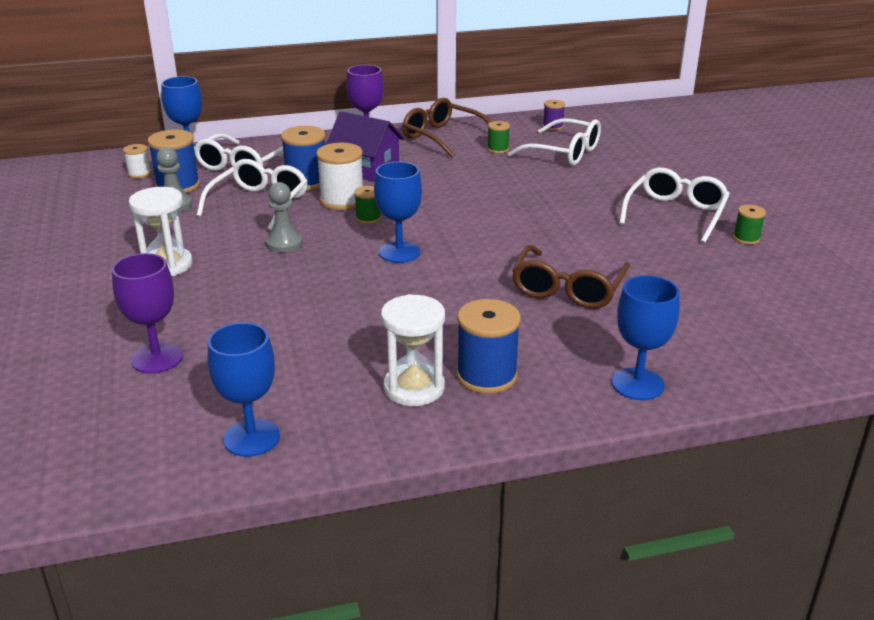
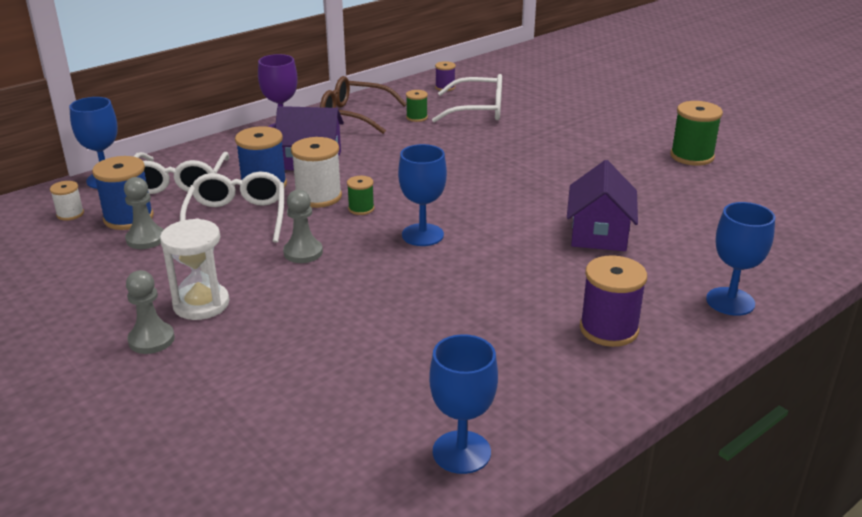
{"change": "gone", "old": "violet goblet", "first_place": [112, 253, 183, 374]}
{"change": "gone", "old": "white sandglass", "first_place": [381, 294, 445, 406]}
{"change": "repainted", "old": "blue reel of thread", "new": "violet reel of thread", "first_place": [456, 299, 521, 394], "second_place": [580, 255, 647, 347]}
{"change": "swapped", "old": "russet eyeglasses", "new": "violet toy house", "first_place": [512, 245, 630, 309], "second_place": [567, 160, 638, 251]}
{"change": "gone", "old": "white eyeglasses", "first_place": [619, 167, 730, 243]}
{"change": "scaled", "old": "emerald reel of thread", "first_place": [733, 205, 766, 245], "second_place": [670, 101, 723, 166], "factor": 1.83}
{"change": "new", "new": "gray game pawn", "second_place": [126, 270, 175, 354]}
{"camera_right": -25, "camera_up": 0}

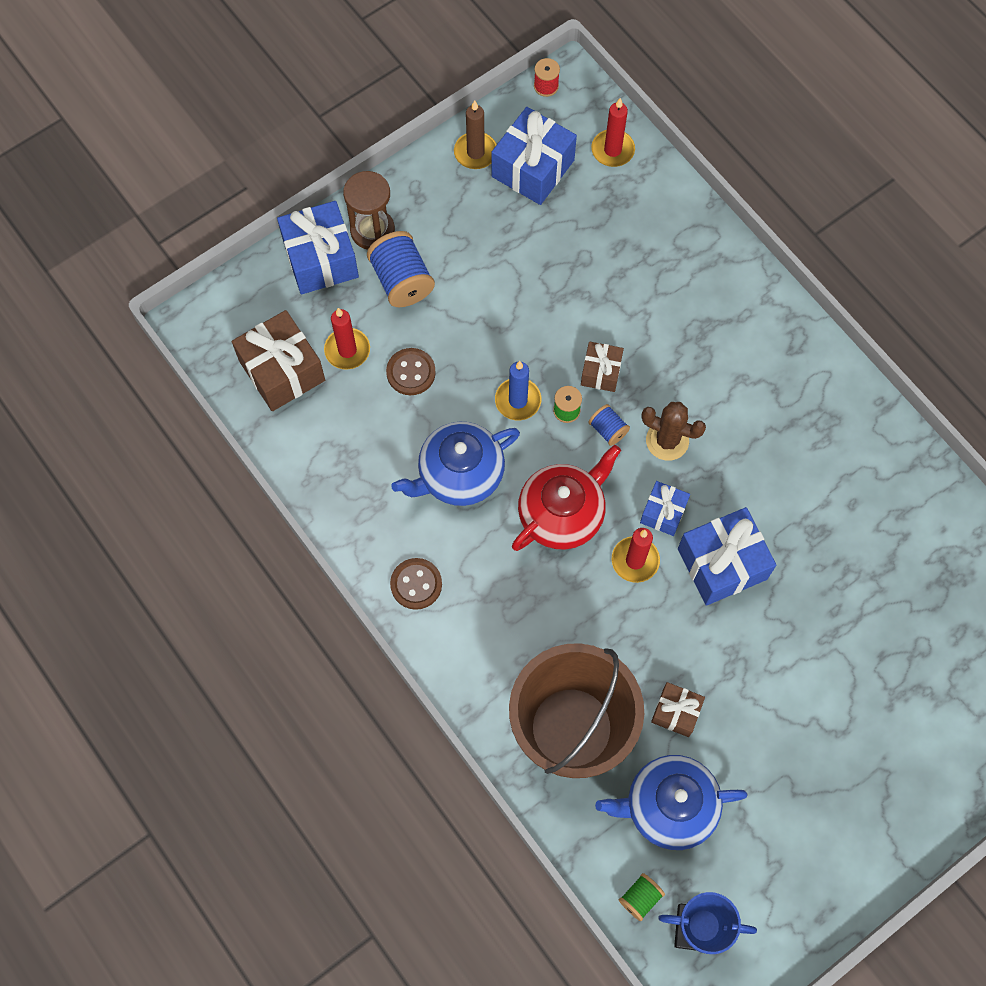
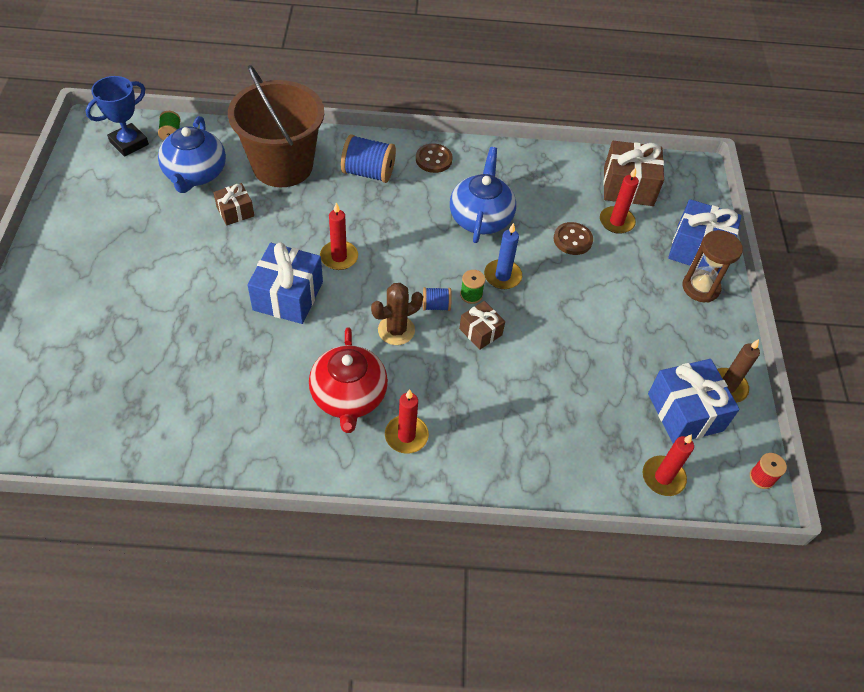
{"change": "shifted", "old": "blue reel of thread", "first_place": [367, 231, 435, 307], "second_place": [341, 134, 396, 183]}
{"change": "shifted", "old": "red china teapot", "first_place": [512, 445, 621, 551], "second_place": [309, 327, 388, 433]}
{"change": "rotated", "old": "blue china teapot", "first_place": [595, 755, 748, 850], "second_place": [158, 116, 226, 193], "degrees": 150}
{"change": "gone", "old": "blue gift", "first_place": [640, 481, 690, 536]}
{"change": "new", "new": "red pillar candle", "second_place": [385, 389, 429, 454]}
{"camera_right": 125, "camera_up": -15}

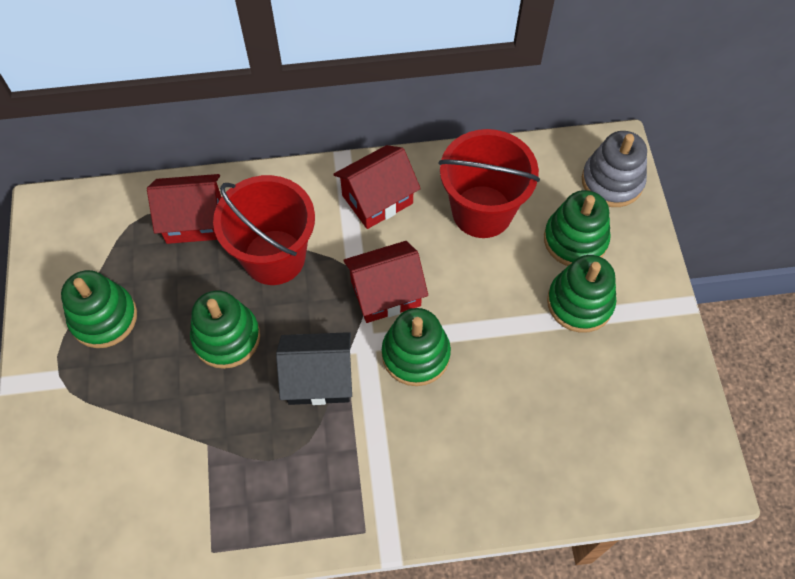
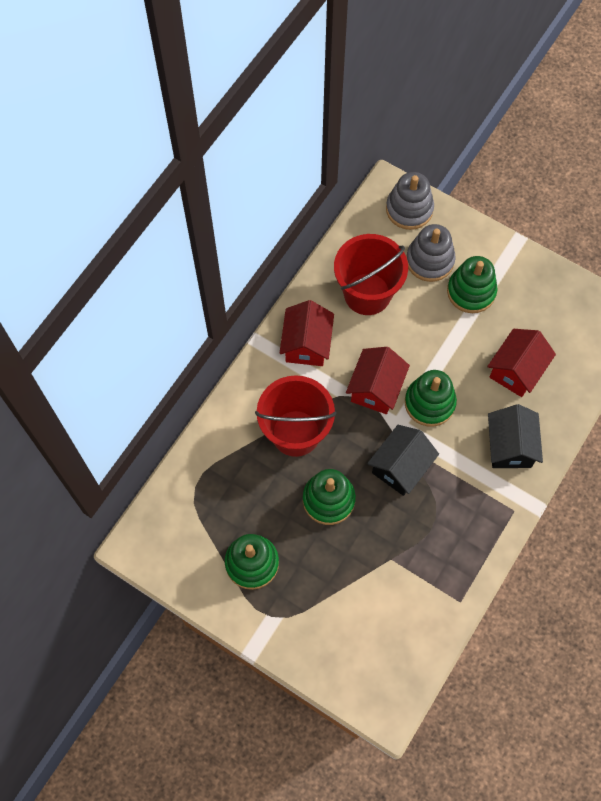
{"change": "shifted", "old": "red toy house", "first_place": [147, 174, 221, 244], "second_place": [487, 329, 556, 397]}
{"change": "repainted", "old": "emerald stacking rings", "new": "gray stacking rings", "first_place": [544, 190, 611, 266], "second_place": [406, 224, 456, 282]}
{"change": "new", "new": "black toy house", "second_place": [488, 404, 543, 468]}
{"camera_right": -50, "camera_up": 5}

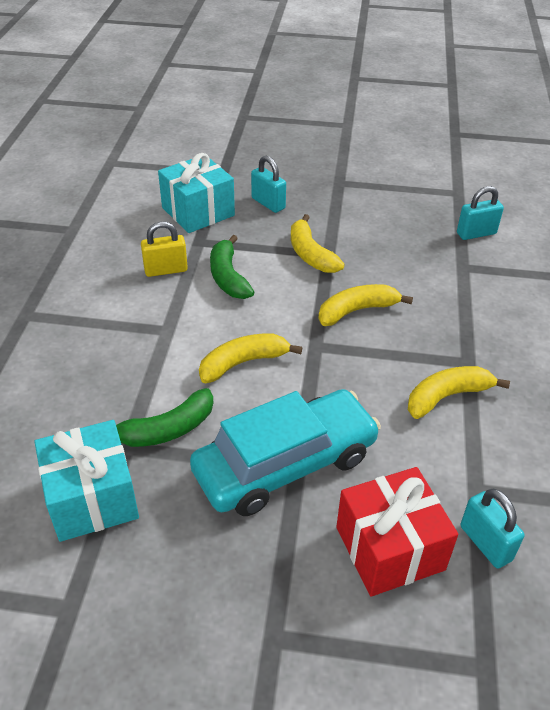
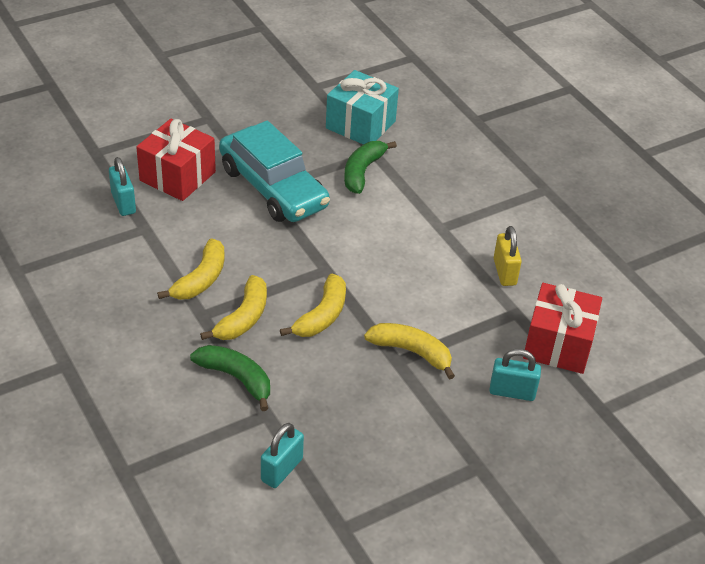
{"change": "rotated", "old": "golden padlock", "first_place": [141, 221, 188, 277], "second_place": [494, 226, 522, 286], "degrees": -45}
{"change": "repainted", "old": "teal gift", "new": "red gift", "first_place": [158, 153, 235, 233], "second_place": [523, 283, 602, 374]}
{"change": "rotated", "old": "teal automobile", "first_place": [190, 389, 381, 516], "second_place": [219, 120, 330, 222], "degrees": -60}
{"change": "shifted", "old": "golden banana", "first_place": [199, 334, 302, 383], "second_place": [200, 275, 267, 340]}
{"change": "shifted", "old": "emerald banana", "first_place": [210, 235, 254, 299], "second_place": [190, 345, 270, 411]}
{"change": "rotated", "old": "teal padlock", "first_place": [461, 489, 524, 568], "second_place": [109, 157, 136, 216], "degrees": 45}
{"camera_right": 140, "camera_up": 0}

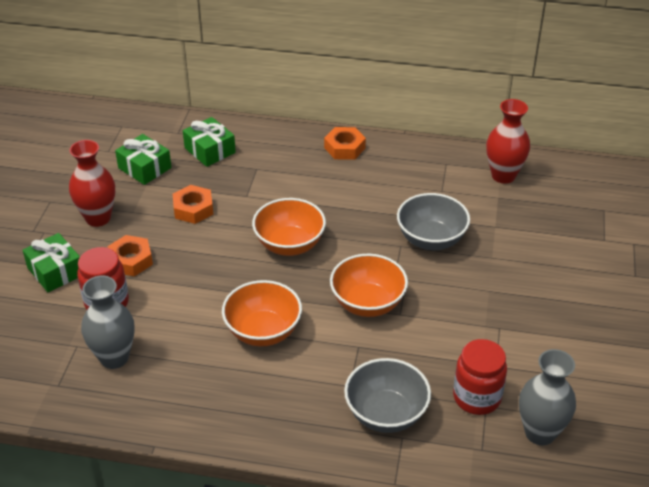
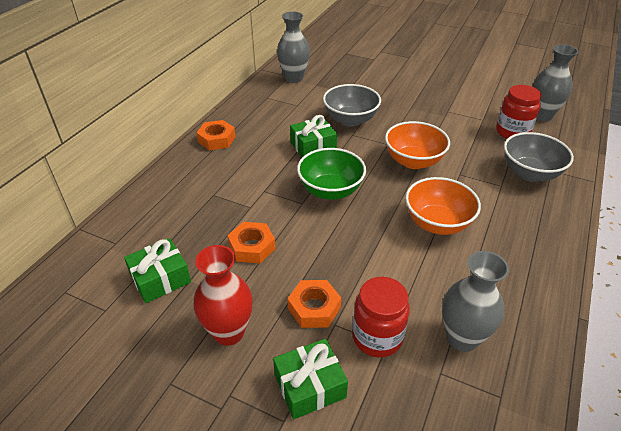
{"change": "shifted", "old": "emerald gift", "first_place": [183, 117, 236, 167], "second_place": [290, 115, 337, 157]}
{"change": "repainted", "old": "bright orange bowl", "new": "emerald bowl", "first_place": [252, 198, 326, 256], "second_place": [297, 148, 366, 200]}
{"change": "repainted", "old": "red flower vase", "new": "gray flower vase", "first_place": [486, 99, 530, 184], "second_place": [277, 12, 310, 83]}
{"camera_right": -75, "camera_up": 0}

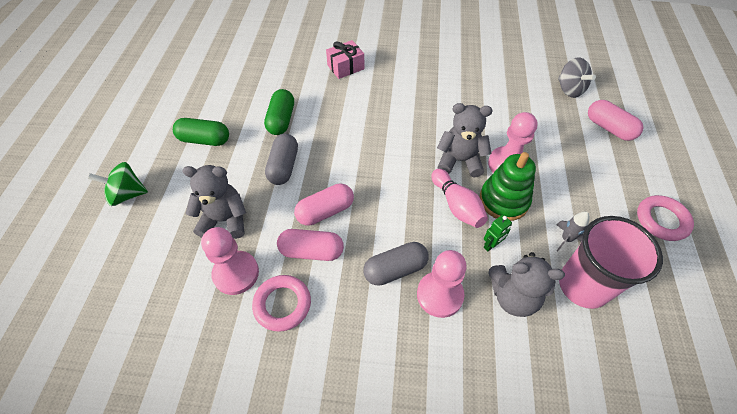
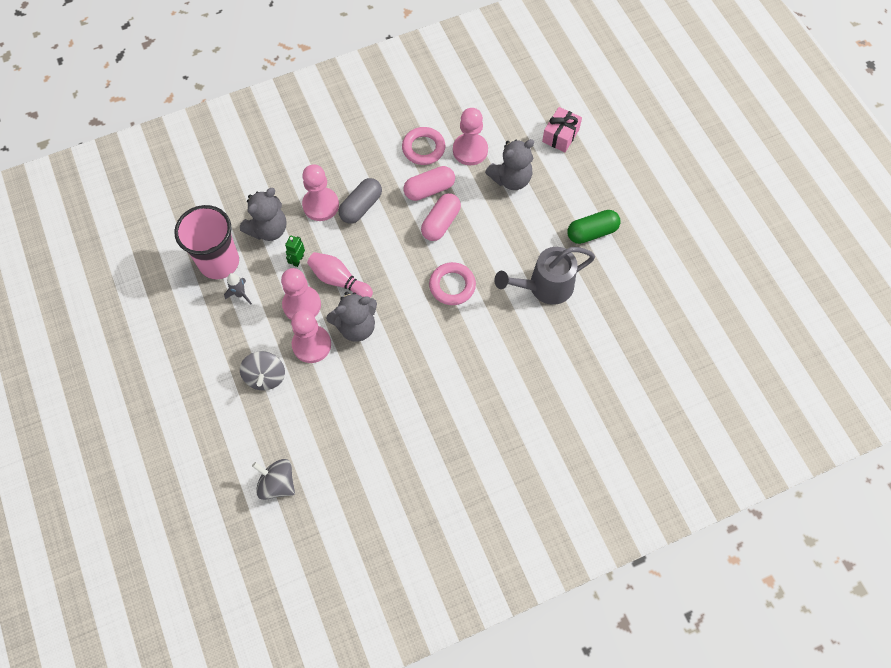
{"change": "gone", "old": "emerald whirligig", "first_place": [88, 162, 148, 206]}
{"change": "swapped", "old": "emerald pill shape", "new": "gray watering can", "first_place": [264, 89, 294, 135], "second_place": [494, 247, 595, 305]}
{"change": "gone", "old": "gray pill shape", "first_place": [265, 134, 298, 185]}
{"change": "shifted", "old": "pink gift", "first_place": [326, 40, 364, 79], "second_place": [542, 107, 582, 152]}
{"change": "swapped", "old": "emerald stacking rings", "new": "pink game pawn", "first_place": [480, 152, 536, 221], "second_place": [281, 268, 321, 320]}
{"change": "rotated", "old": "gray teddy", "first_place": [488, 252, 565, 317], "second_place": [240, 188, 287, 241], "degrees": 150}
{"change": "gone", "old": "pink pill shape", "first_place": [588, 100, 643, 141]}
{"change": "shifted", "old": "pink ring", "first_place": [637, 195, 694, 241], "second_place": [429, 262, 476, 305]}
{"change": "new", "new": "gray whirligig", "second_place": [240, 351, 285, 390]}
{"camera_right": 150, "camera_up": 10}

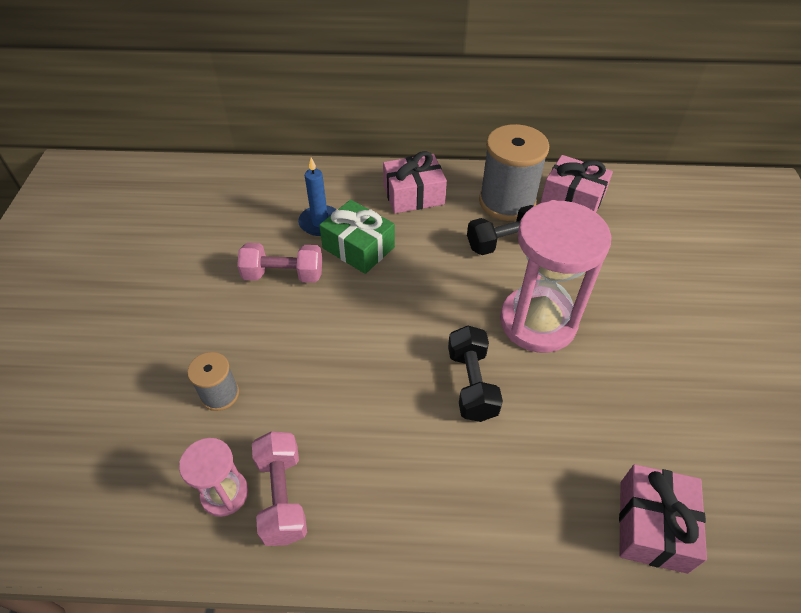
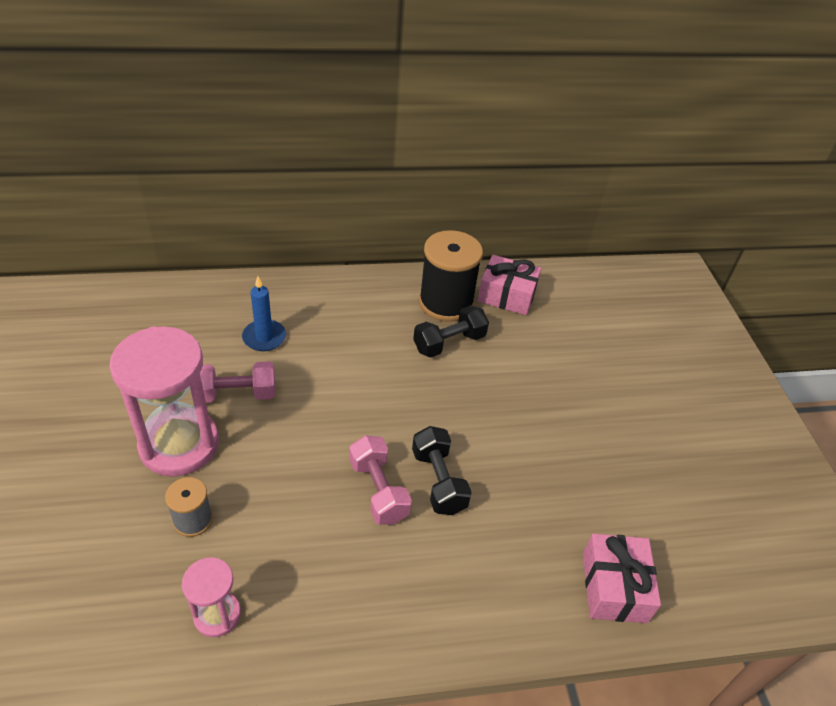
{"change": "shifted", "old": "pink free weight", "first_place": [252, 431, 307, 546], "second_place": [349, 435, 412, 525]}
{"change": "gone", "old": "emerald gift", "first_place": [319, 200, 395, 274]}
{"change": "gone", "old": "pink gift", "first_place": [383, 151, 447, 214]}
{"change": "repainted", "old": "gray reel of thread", "new": "black reel of thread", "first_place": [479, 124, 549, 221], "second_place": [419, 230, 483, 322]}
{"change": "shifted", "old": "pink sandglass", "first_place": [500, 200, 611, 353], "second_place": [109, 326, 219, 476]}
{"camera_right": -15, "camera_up": -5}

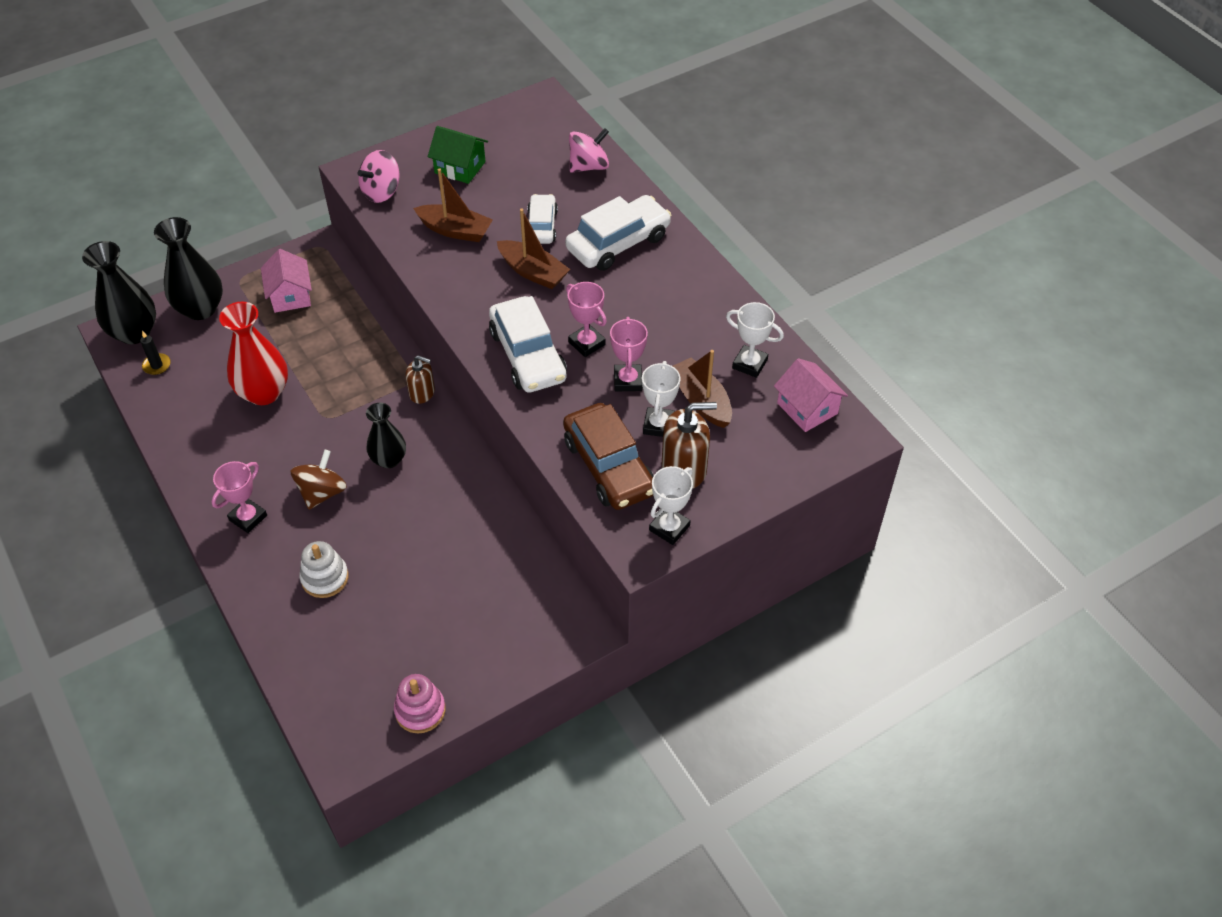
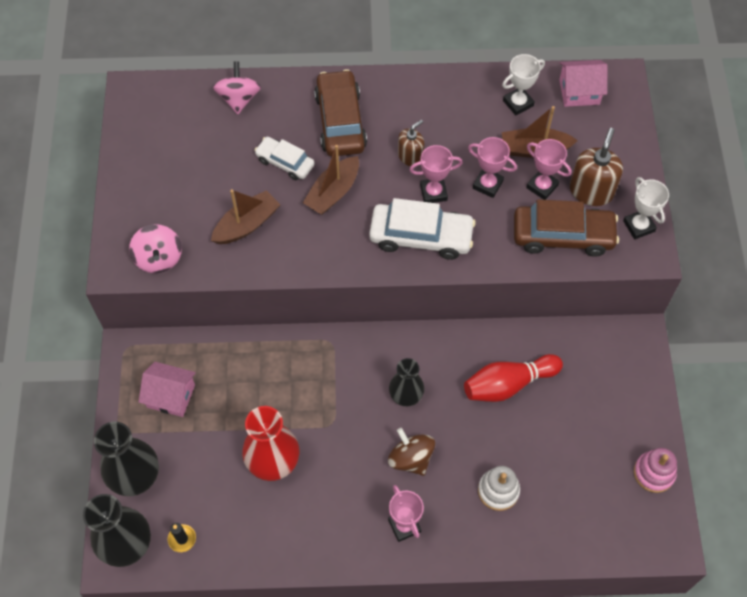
{"change": "shifted", "old": "russet soap dispenser", "first_place": [405, 355, 435, 404], "second_place": [398, 120, 424, 166]}
{"change": "gone", "old": "emerald toy house", "first_place": [428, 126, 488, 184]}
{"change": "rotated", "old": "russet boat", "first_place": [497, 209, 570, 289], "second_place": [303, 145, 359, 215], "degrees": 150}
{"change": "repainted", "old": "white automobile", "new": "russet automobile", "first_place": [565, 195, 671, 271], "second_place": [314, 69, 367, 156]}
{"change": "repainted", "old": "white prize cup", "new": "pink prize cup", "first_place": [642, 361, 680, 437], "second_place": [526, 139, 572, 200]}
{"change": "new", "new": "red skittle", "second_place": [464, 354, 563, 402]}
{"camera_right": -60, "camera_up": 10}

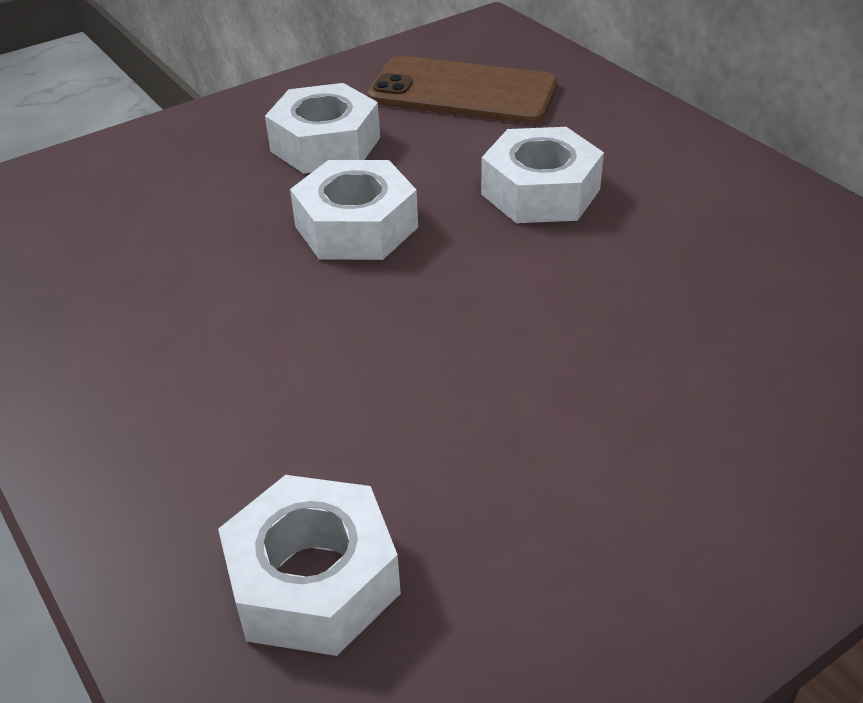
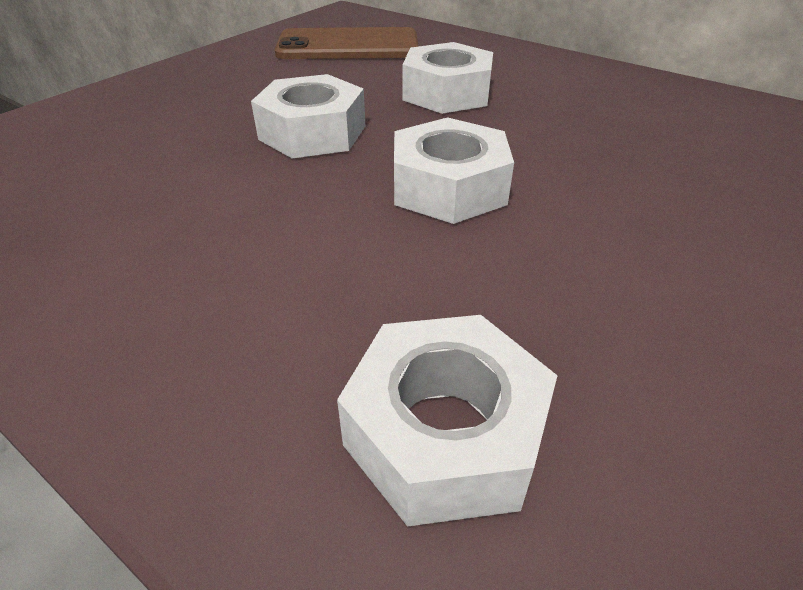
{"change": "shifted", "old": "white hex nut", "first_place": [265, 83, 380, 174], "second_place": [394, 117, 514, 224]}
{"camera_right": -20, "camera_up": 0}

